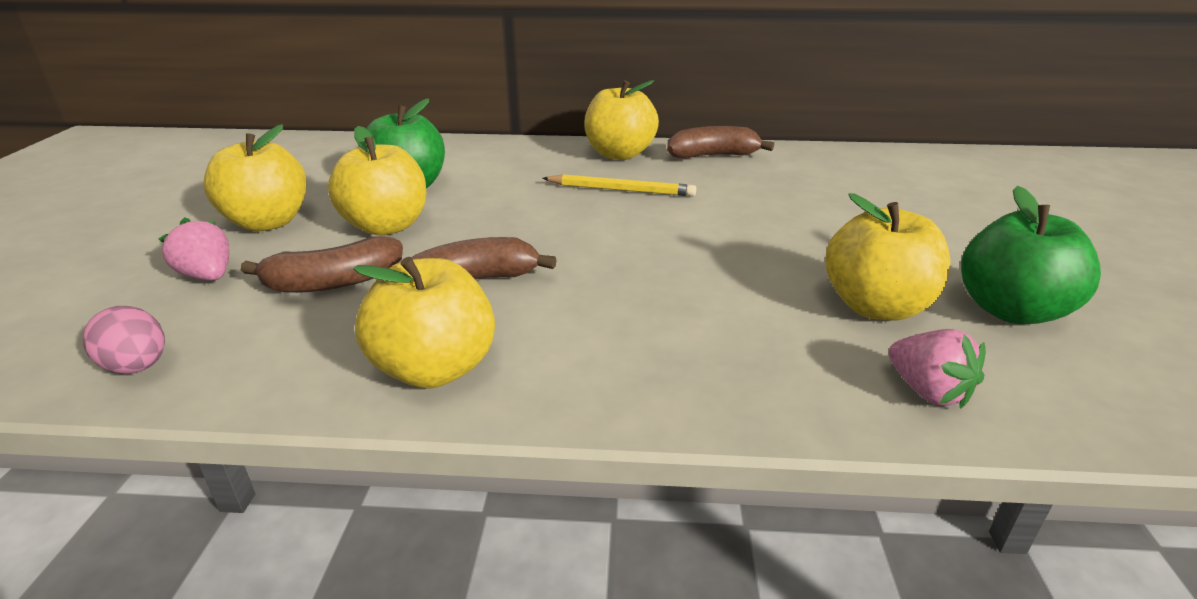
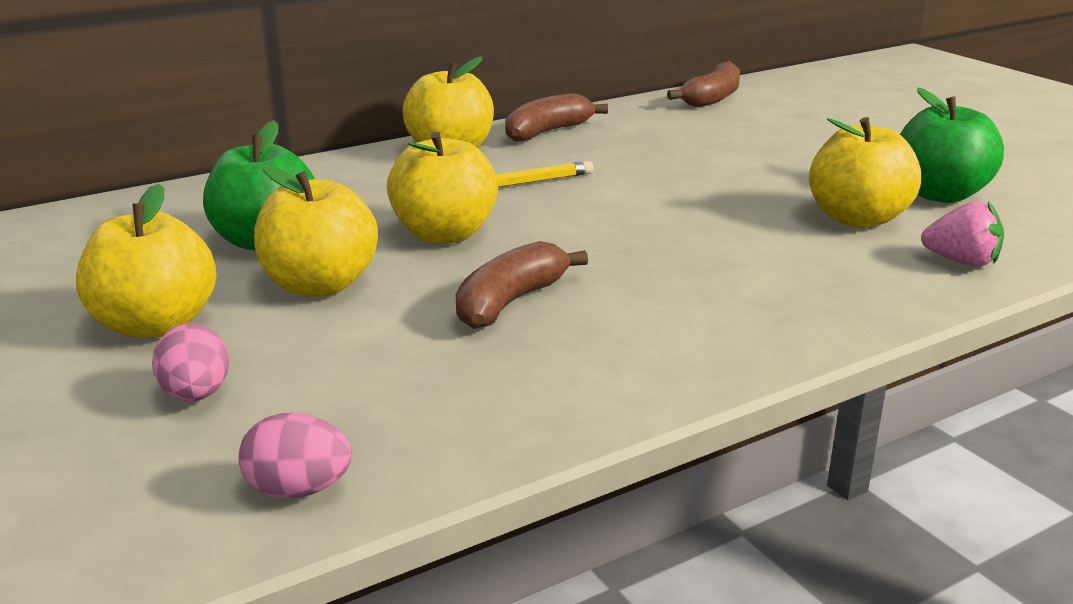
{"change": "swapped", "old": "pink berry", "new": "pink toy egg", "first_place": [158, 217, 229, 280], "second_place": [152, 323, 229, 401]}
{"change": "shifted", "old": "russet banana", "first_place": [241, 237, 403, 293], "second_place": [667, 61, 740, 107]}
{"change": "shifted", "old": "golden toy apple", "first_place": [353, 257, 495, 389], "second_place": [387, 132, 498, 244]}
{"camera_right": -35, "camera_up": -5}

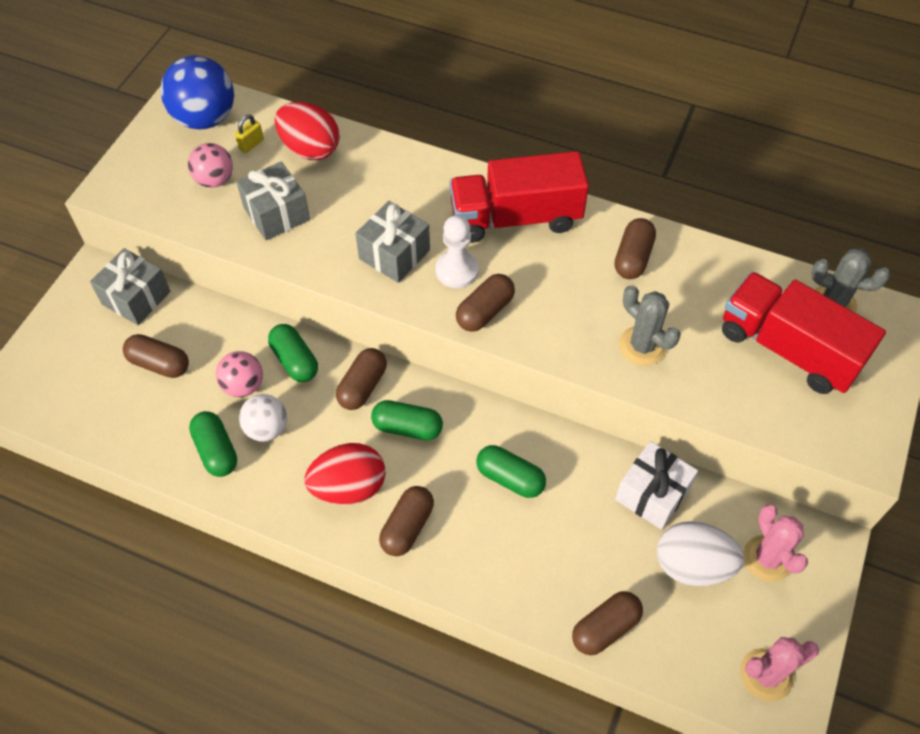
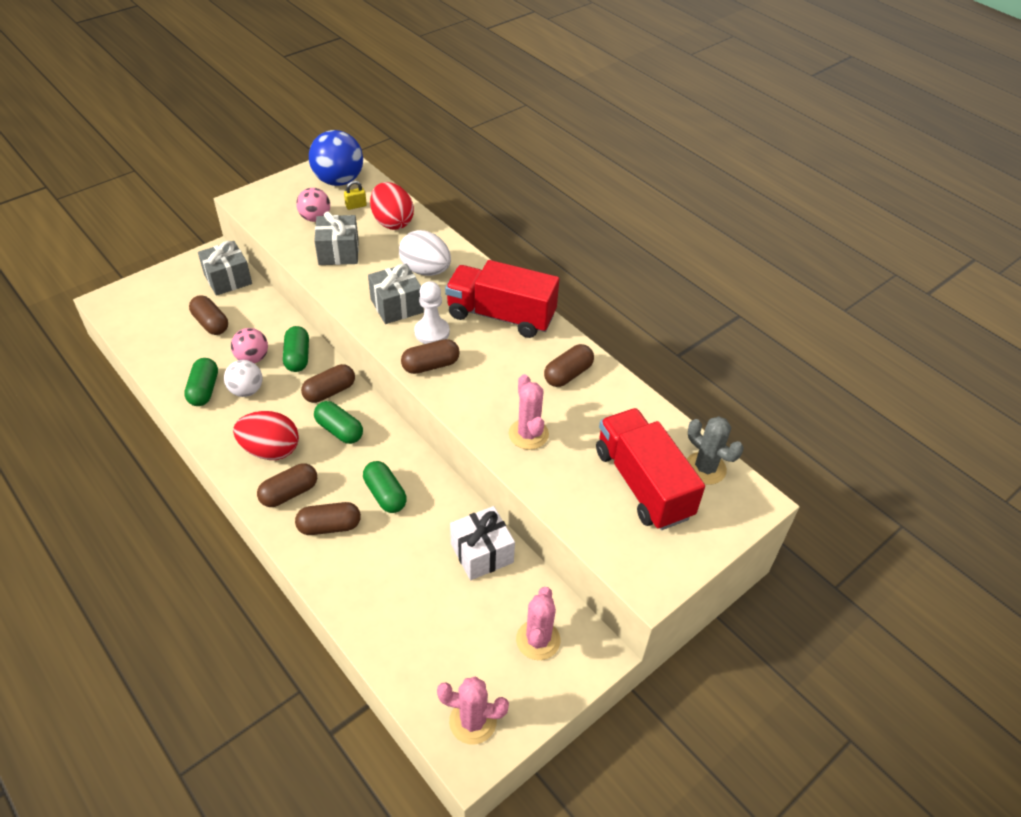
{"change": "shifted", "old": "russet pill shape", "first_place": [572, 591, 643, 655], "second_place": [295, 502, 361, 535]}
{"change": "repainted", "old": "gray saguaro cactus", "new": "pink saguaro cactus", "first_place": [619, 285, 681, 366], "second_place": [509, 374, 549, 450]}
{"change": "shifted", "old": "white toy egg", "first_place": [657, 521, 744, 586], "second_place": [399, 230, 451, 276]}
{"camera_right": 25, "camera_up": -10}

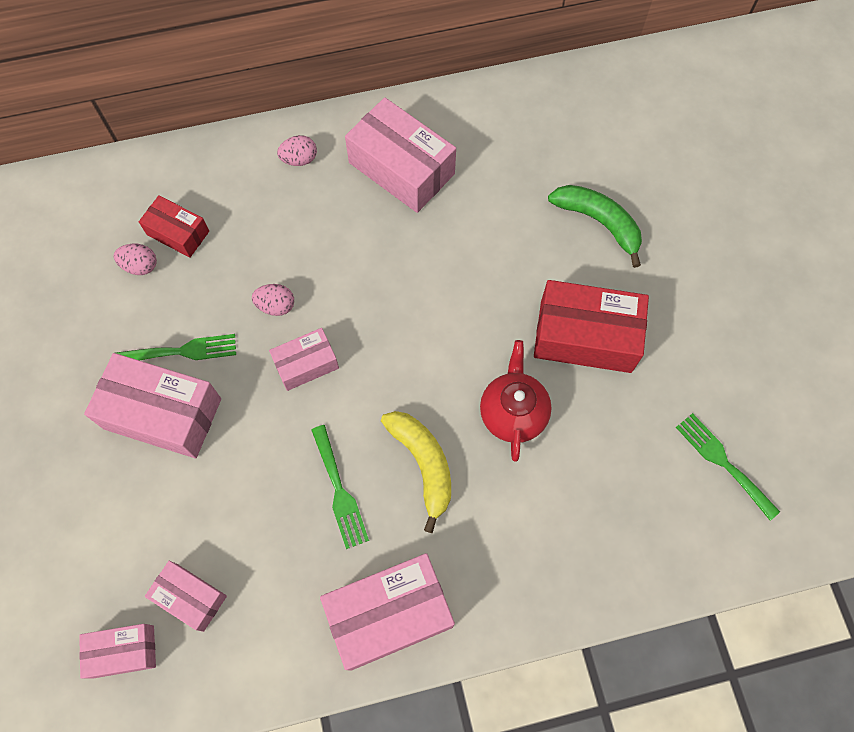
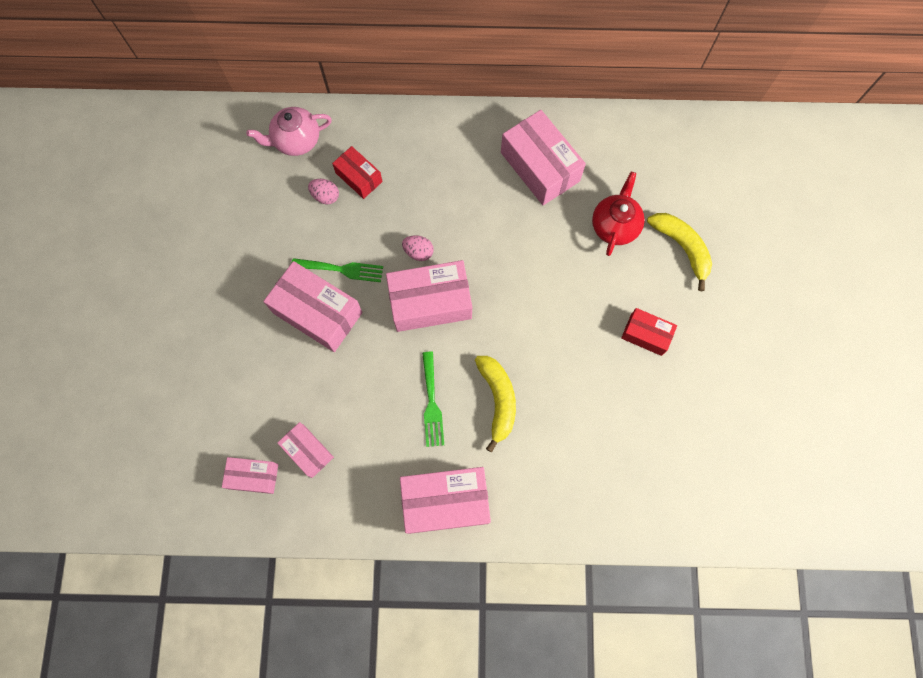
{"change": "scaled", "old": "pink box", "first_place": [269, 328, 339, 391], "second_place": [386, 260, 472, 332], "factor": 1.76}
{"change": "gone", "old": "pink toy egg", "first_place": [277, 135, 317, 166]}
{"change": "shifted", "old": "red china teapot", "first_place": [480, 340, 552, 462], "second_place": [592, 172, 645, 256]}
{"change": "scaled", "old": "red box", "first_place": [534, 280, 649, 373], "second_place": [621, 308, 677, 356], "factor": 0.57}
{"change": "repainted", "old": "emerald banana", "new": "golden banana", "first_place": [548, 185, 642, 268], "second_place": [647, 213, 712, 291]}
{"change": "gone", "old": "emerald dinner fork", "first_place": [676, 413, 780, 520]}
{"change": "new", "new": "pink china teapot", "second_place": [246, 107, 332, 156]}
{"camera_right": 15, "camera_up": 5}

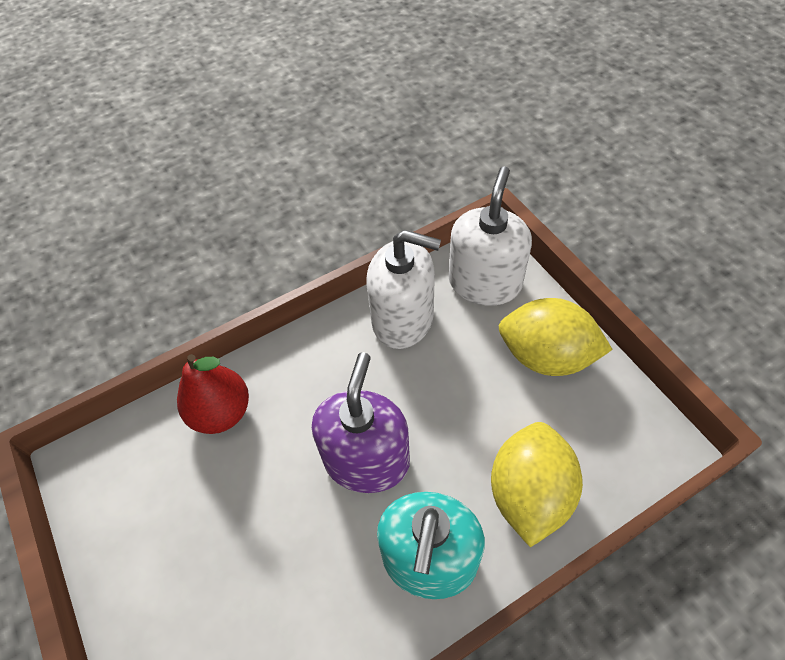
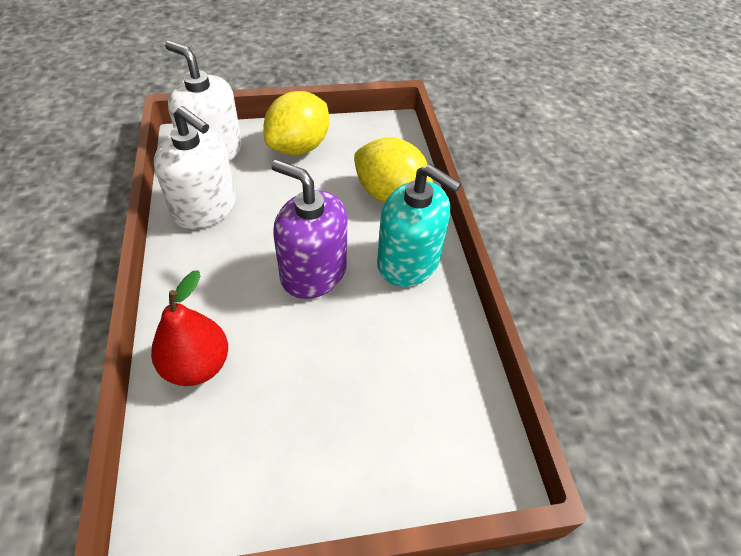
{"change": "rotated", "old": "white soap dispenser", "first_place": [367, 230, 441, 349], "second_place": [154, 106, 236, 229], "degrees": 90}
{"camera_right": -75, "camera_up": -5}

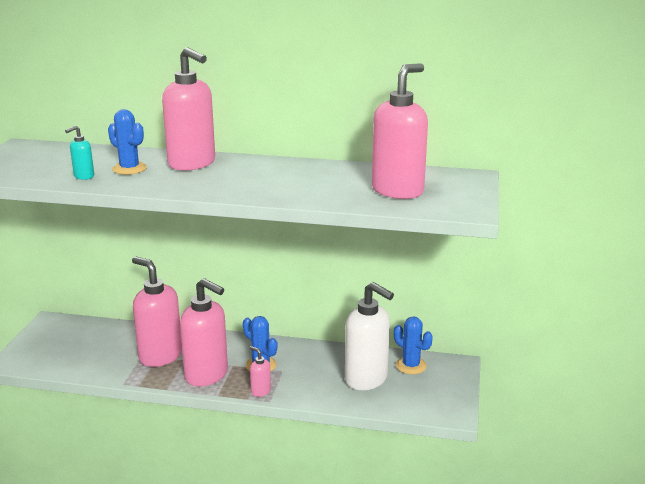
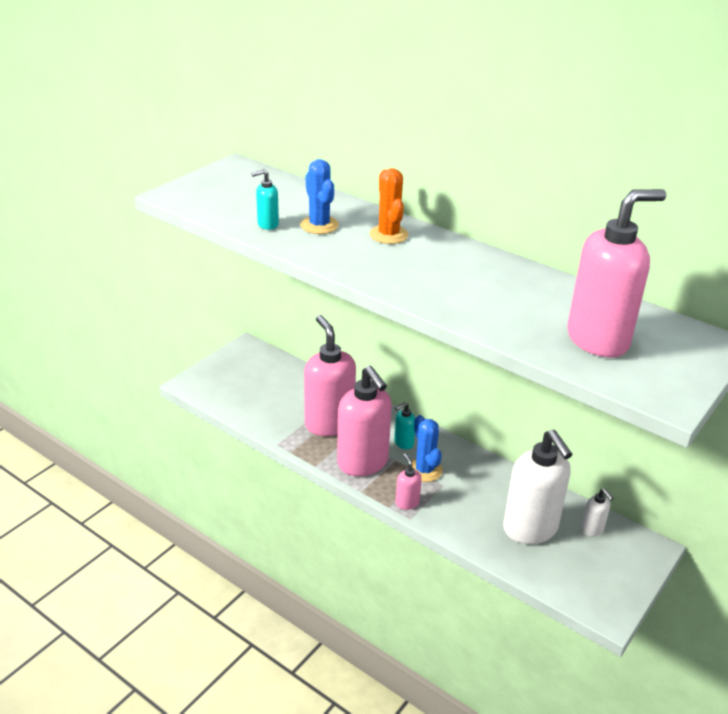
{"change": "swapped", "old": "pink soap dispenser", "new": "bright orange saguaro cactus", "first_place": [162, 47, 215, 171], "second_place": [370, 168, 409, 244]}
{"change": "swapped", "old": "blue saguaro cactus", "new": "white soap dispenser", "first_place": [394, 316, 433, 374], "second_place": [581, 488, 614, 537]}
{"change": "new", "new": "teal soap dispenser", "second_place": [394, 402, 415, 449]}
{"camera_right": 25, "camera_up": 10}

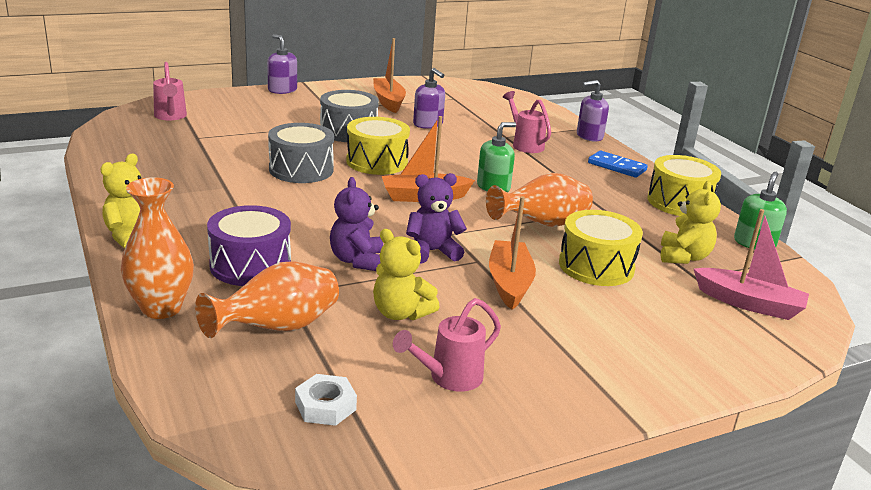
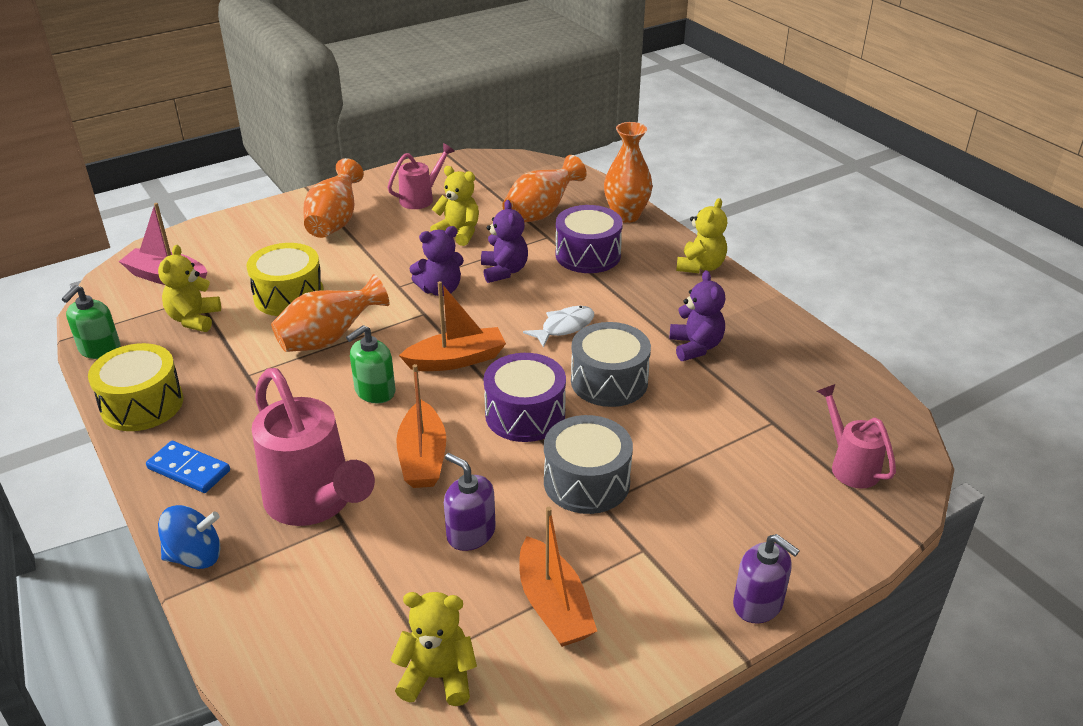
{"change": "gone", "old": "white hex nut", "first_place": [295, 374, 357, 426]}
{"change": "repainted", "old": "golden drum", "new": "violet drum", "first_place": [346, 117, 410, 175], "second_place": [484, 353, 566, 442]}
{"change": "shifted", "old": "bright orange boat", "first_place": [489, 196, 536, 310], "second_place": [396, 364, 446, 488]}
{"change": "scaled", "old": "pink watering can", "first_place": [503, 91, 551, 153], "second_place": [252, 368, 375, 526], "factor": 1.82}
{"change": "swapped", "old": "violet soap dispenser", "new": "blue whirligig", "first_place": [577, 80, 609, 141], "second_place": [158, 505, 221, 569]}
{"change": "new", "new": "bright orange flower vase", "second_place": [303, 158, 364, 238]}
{"change": "new", "new": "golden teddy", "second_place": [390, 592, 477, 706]}
{"change": "new", "new": "white toy fish", "second_place": [523, 306, 594, 348]}
{"change": "new", "new": "violet teddy", "second_place": [670, 270, 725, 361]}
{"camera_right": 175, "camera_up": 10}

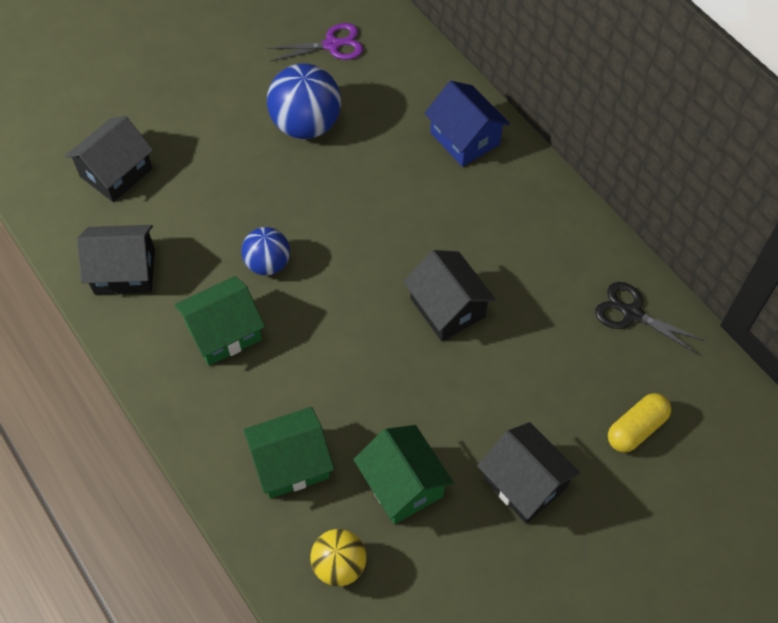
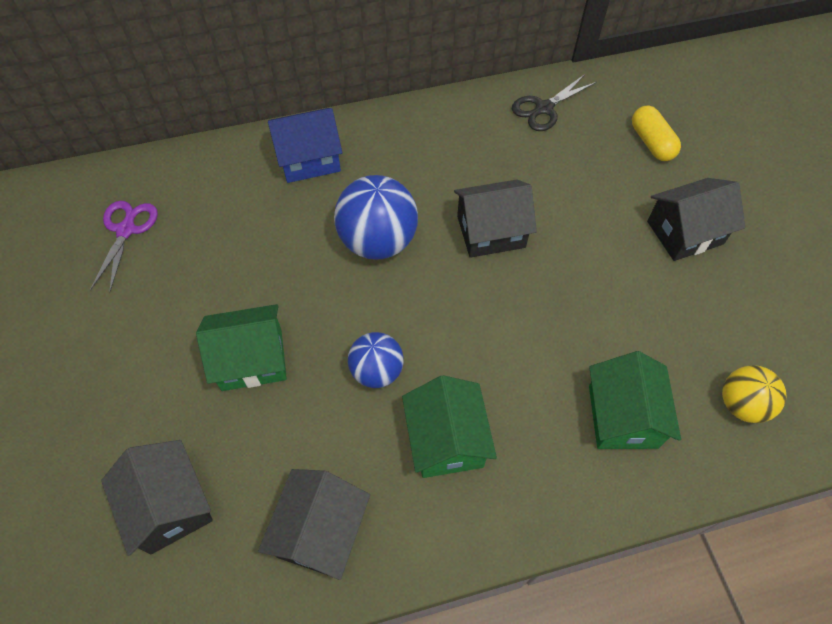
{"change": "shifted", "old": "blue play ball", "first_place": [267, 63, 341, 139], "second_place": [334, 175, 418, 260]}
{"change": "shifted", "old": "emerald toy house", "first_place": [353, 425, 454, 524], "second_place": [196, 304, 287, 391]}
{"camera_right": -70, "camera_up": 0}

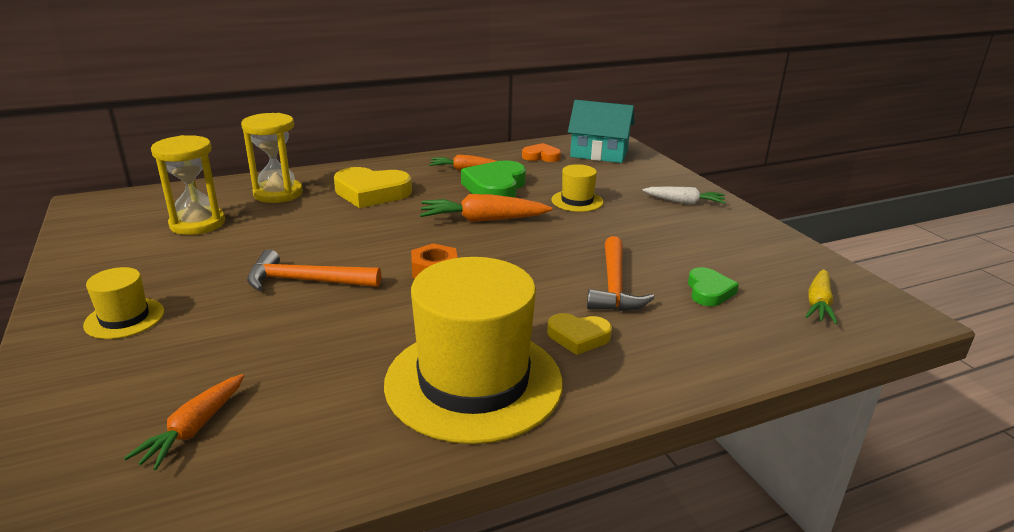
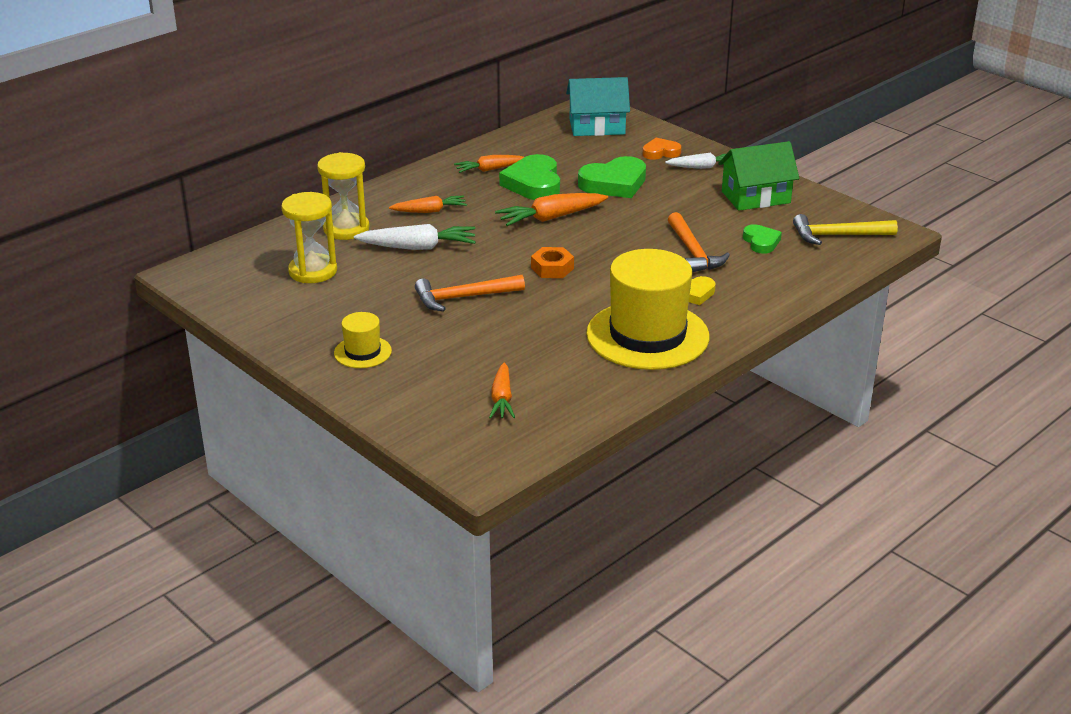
{"change": "swapped", "old": "golden love heart", "new": "bright orange toy carrot", "first_place": [334, 167, 412, 208], "second_place": [389, 195, 467, 213]}
{"change": "shifted", "old": "bright orange love heart", "first_place": [522, 143, 561, 162], "second_place": [642, 138, 681, 160]}
{"change": "swapped", "old": "golden top hat", "new": "emerald love heart", "first_place": [551, 164, 603, 212], "second_place": [578, 156, 646, 198]}
{"change": "swapped", "old": "golden toy carrot", "new": "golden carpenter's hammer", "first_place": [805, 269, 838, 324], "second_place": [793, 214, 898, 245]}
{"change": "new", "new": "white toy carrot", "second_place": [354, 224, 476, 250]}
{"change": "new", "new": "emerald toy house", "second_place": [718, 141, 799, 211]}
{"camera_right": -20, "camera_up": 5}

